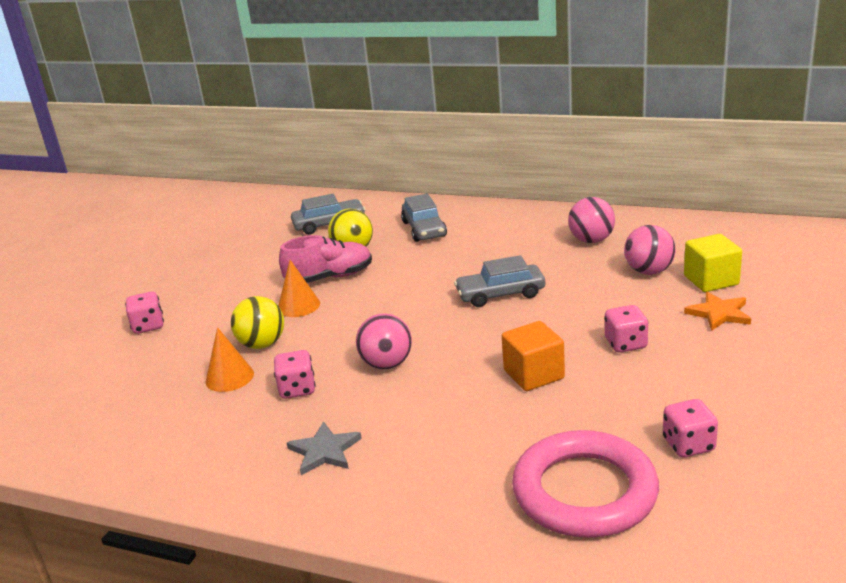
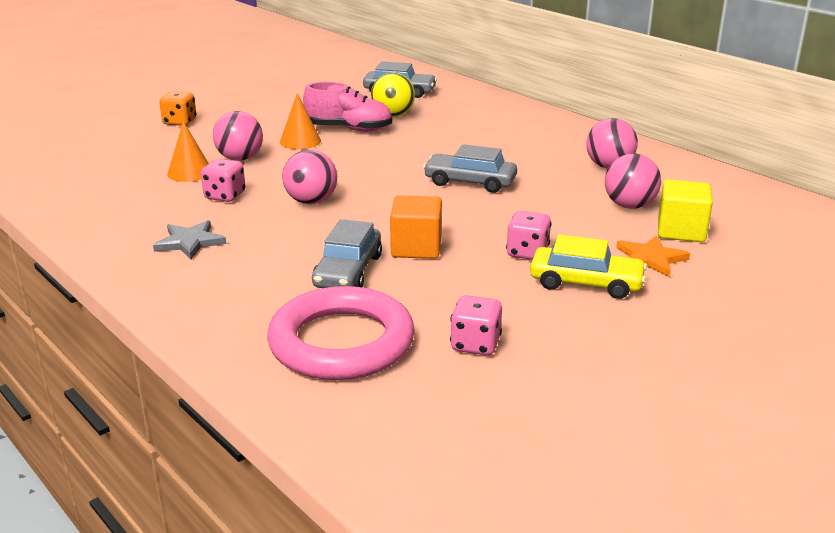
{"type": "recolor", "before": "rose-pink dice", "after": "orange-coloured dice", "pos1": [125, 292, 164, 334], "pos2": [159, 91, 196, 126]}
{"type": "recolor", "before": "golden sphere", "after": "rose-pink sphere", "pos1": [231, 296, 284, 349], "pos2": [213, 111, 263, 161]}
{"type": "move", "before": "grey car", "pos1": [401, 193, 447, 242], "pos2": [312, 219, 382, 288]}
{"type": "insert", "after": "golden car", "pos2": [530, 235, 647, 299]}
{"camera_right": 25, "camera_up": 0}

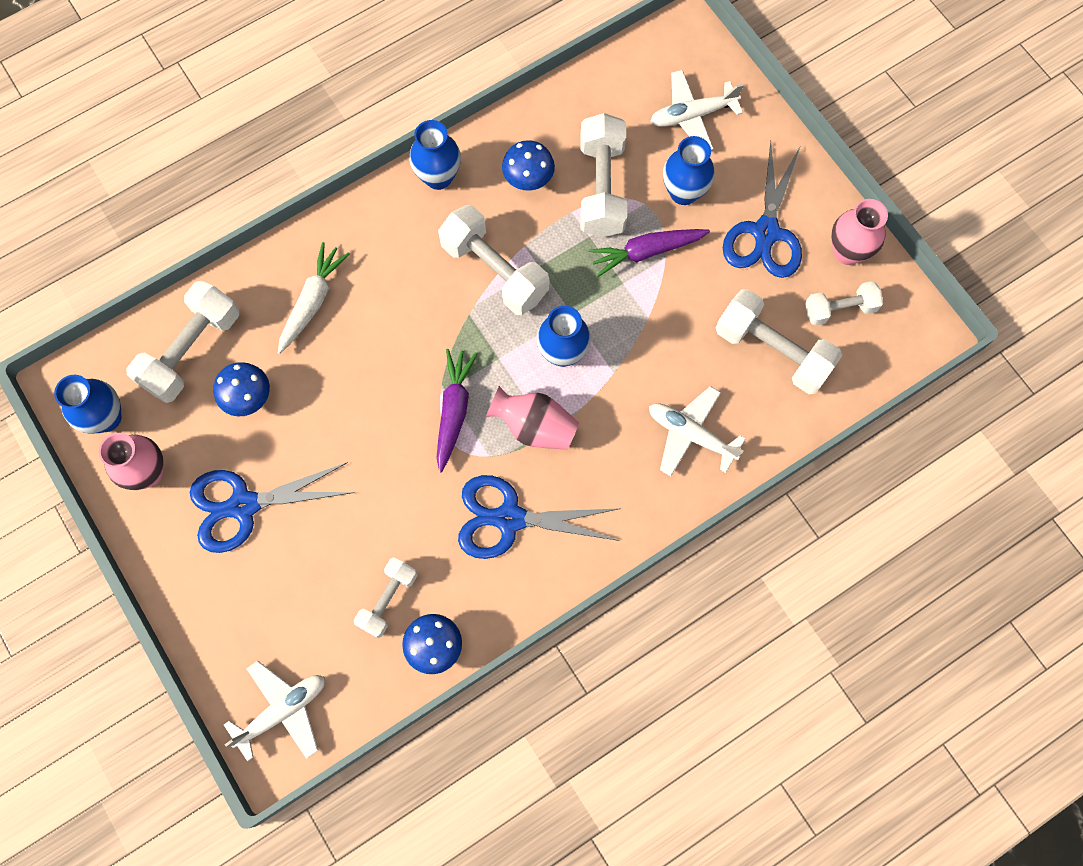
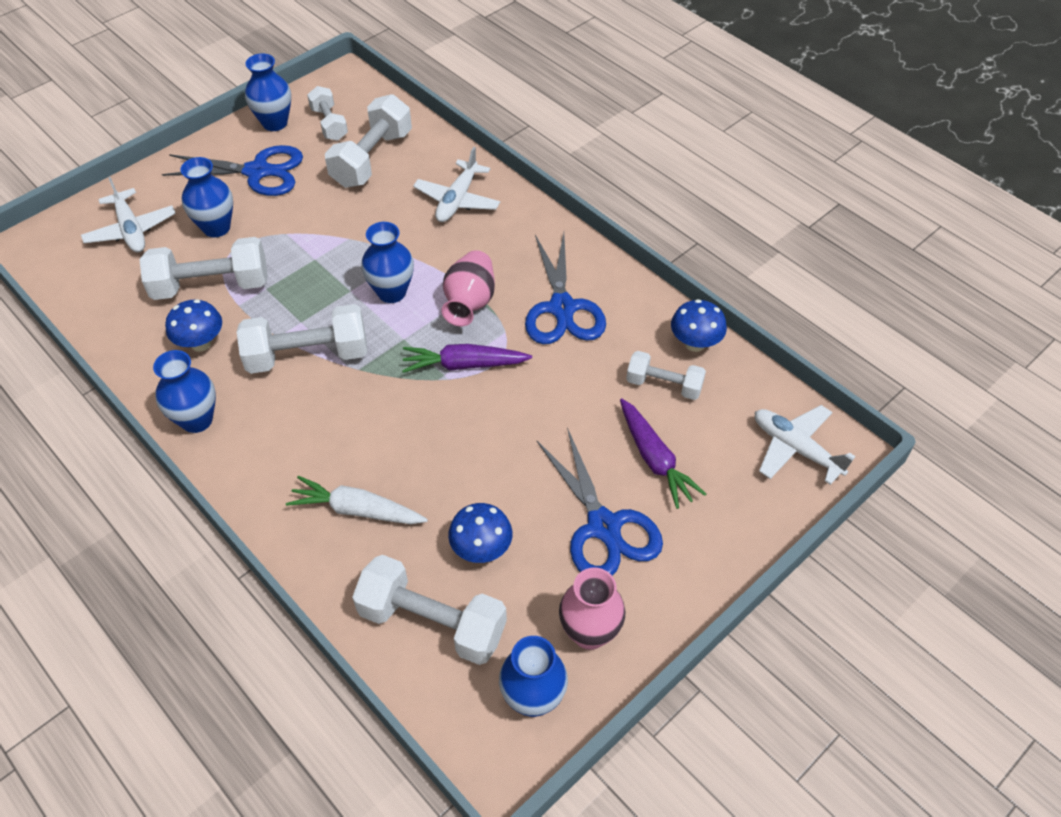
{"type": "rotate", "before": "snow-white free weight", "pos1": [438, 205, 549, 315], "pos2": [237, 304, 367, 374], "turn": 45}
{"type": "recolor", "before": "rose-pink tall vase", "after": "royal blue tall vase", "pos1": [831, 199, 888, 265], "pos2": [245, 53, 291, 131]}
{"type": "move", "before": "royal purple toy carrot", "pos1": [589, 229, 710, 277], "pos2": [620, 398, 706, 509]}
{"camera_right": -100, "camera_up": -20}

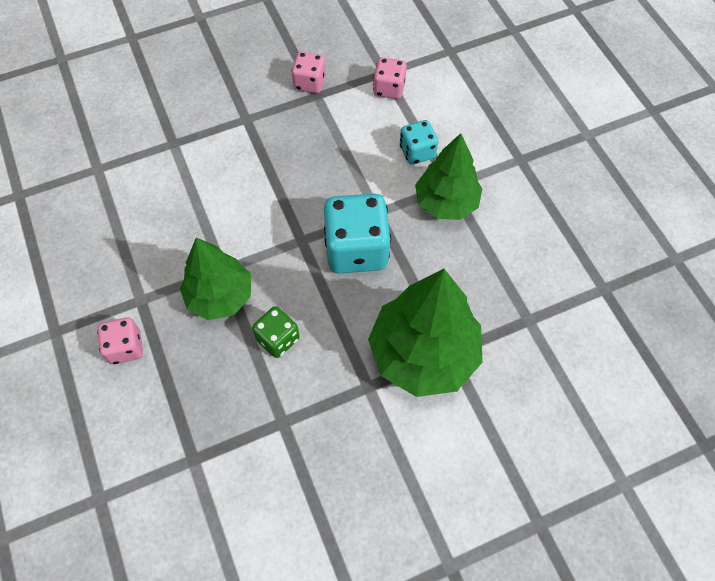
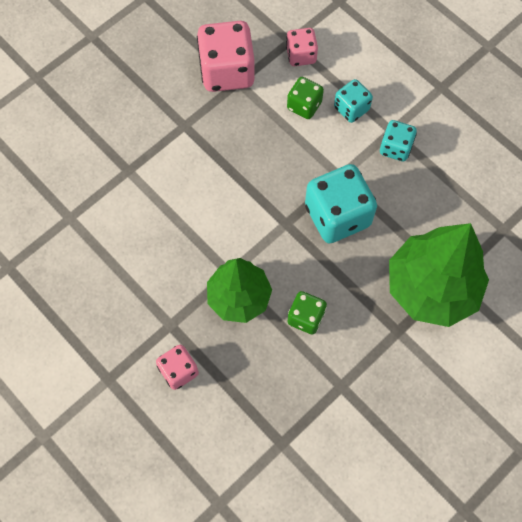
{"type": "resize", "before": "rose-pink dice", "pos1": [291, 52, 326, 93], "pos2": [197, 21, 255, 92], "scale": 1.82}
{"type": "insert", "after": "green dice", "pos2": [287, 77, 324, 119]}
{"type": "replace", "before": "green fir tree", "after": "turquoise dice", "pos1": [415, 133, 483, 220], "pos2": [380, 120, 417, 161]}
{"camera_right": -20, "camera_up": 5}

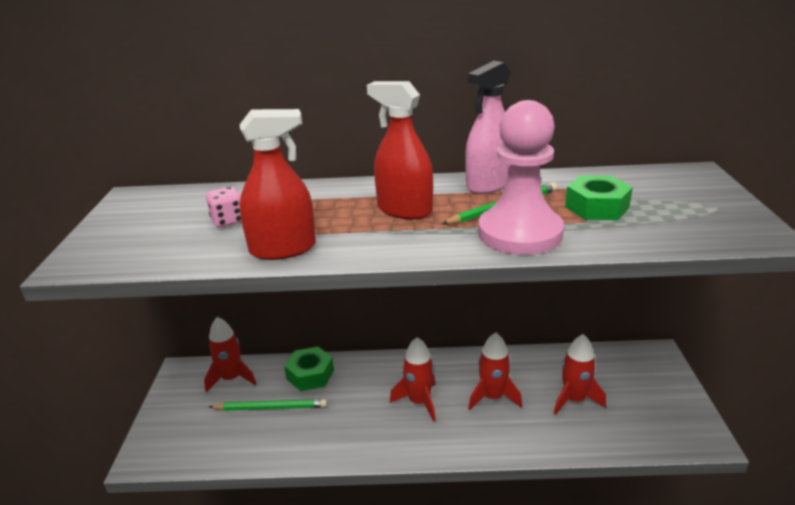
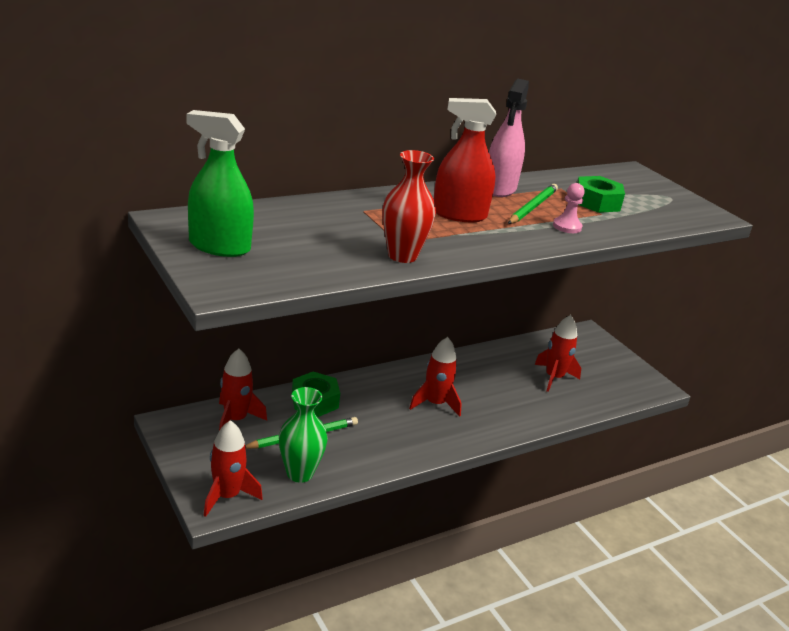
{"type": "insert", "after": "green sprayer", "pos2": [186, 110, 254, 257]}
{"type": "move", "before": "red toy rocket", "pos1": [468, 332, 522, 410], "pos2": [203, 420, 263, 517]}
{"type": "insert", "after": "green tall vase", "pos2": [279, 387, 328, 483]}
{"type": "replace", "before": "red sprayer", "after": "red tall vase", "pos1": [240, 109, 316, 260], "pos2": [382, 150, 436, 263]}
{"type": "resize", "before": "rose-pink chess pawn", "pos1": [478, 100, 564, 255], "pos2": [553, 183, 585, 233], "scale": 0.42}
{"type": "delete", "before": "rose-pink dice", "pos1": [206, 186, 241, 227]}
{"camera_right": -35, "camera_up": 0}

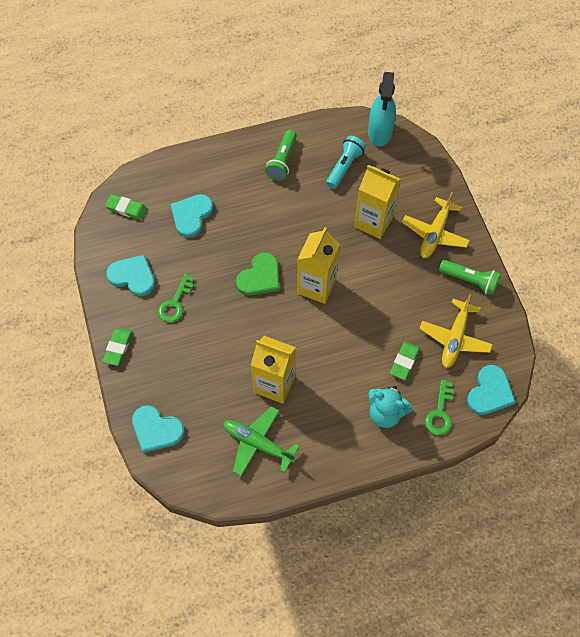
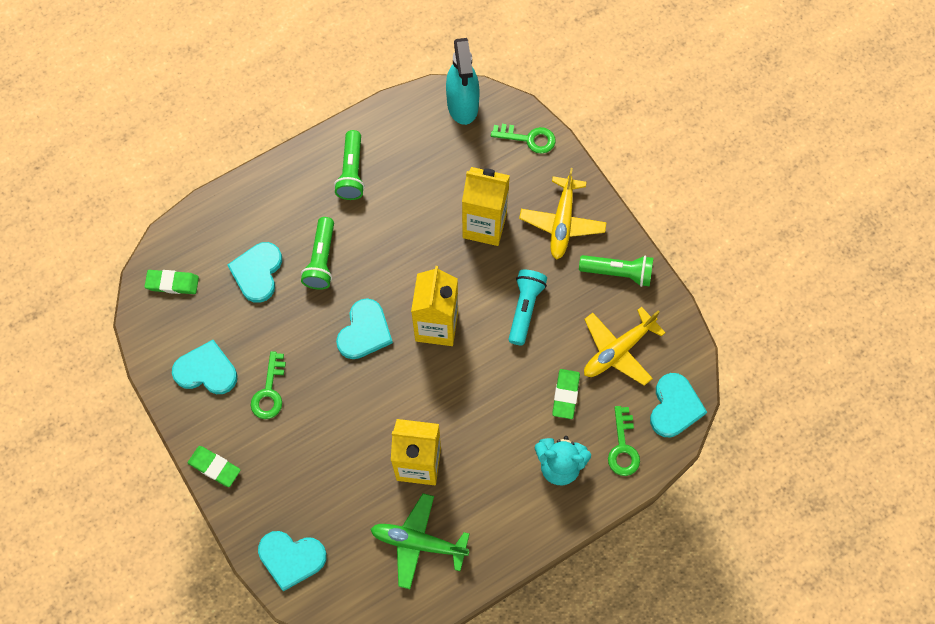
{"type": "rotate", "before": "green gum eraser", "pos1": [102, 327, 133, 366], "pos2": [188, 446, 241, 487], "turn": -60}
{"type": "insert", "after": "green flashlight", "pos2": [301, 217, 334, 290]}
{"type": "recolor", "before": "green heart", "after": "turquoise heart", "pos1": [236, 252, 279, 295], "pos2": [336, 298, 393, 359]}
{"type": "insert", "after": "green door key", "pos2": [491, 124, 556, 154]}
{"type": "move", "before": "turquoise flashlight", "pos1": [326, 136, 366, 189], "pos2": [509, 270, 547, 346]}
{"type": "rotate", "before": "golden aeroplane", "pos1": [419, 294, 493, 368], "pos2": [584, 307, 666, 386], "turn": 45}
{"camera_right": -15, "camera_up": 5}

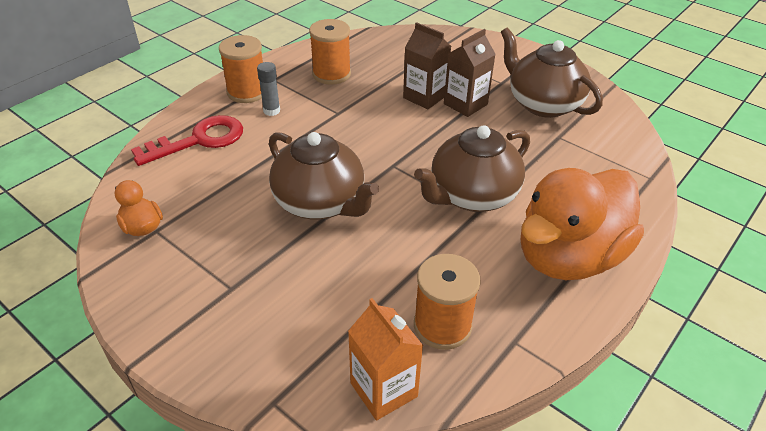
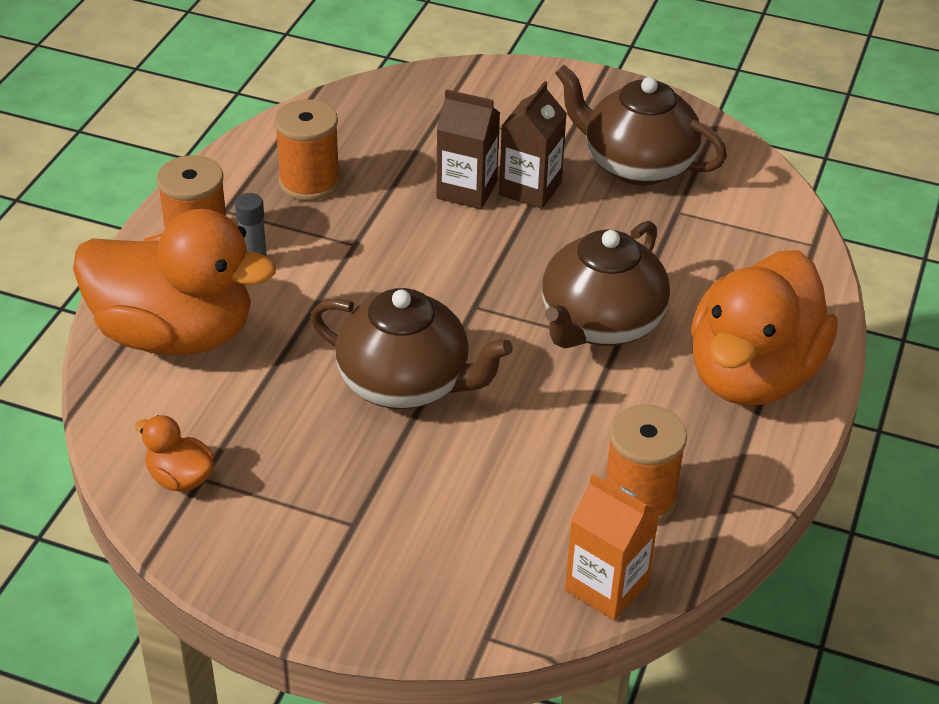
{"type": "replace", "before": "red door key", "after": "orange-coloured duck", "pos1": [131, 115, 243, 166], "pos2": [73, 209, 276, 355]}
{"camera_right": -20, "camera_up": 0}

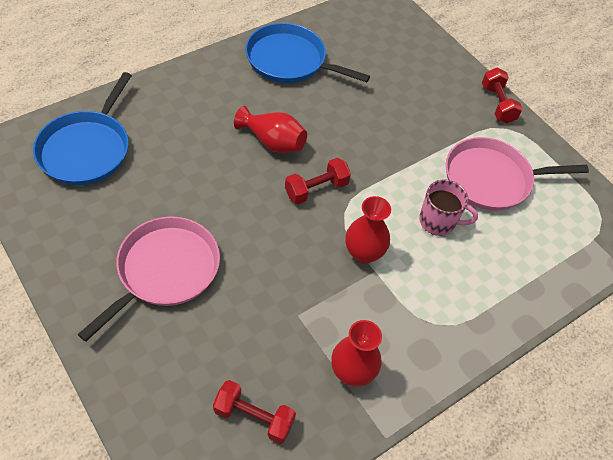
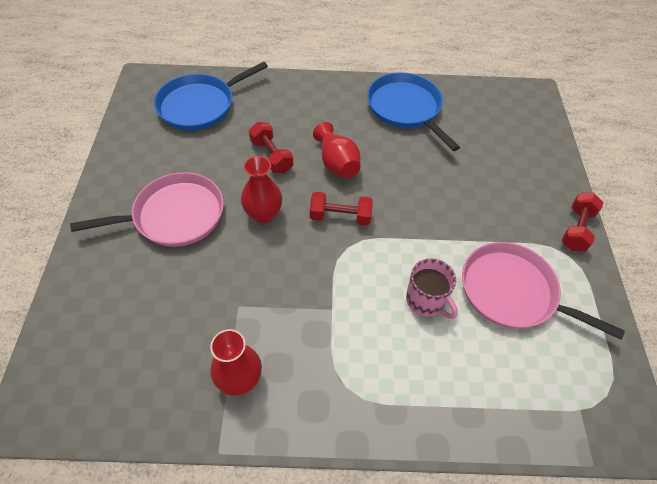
{"type": "move", "before": "red tall vase", "pos1": [345, 196, 391, 264], "pos2": [241, 156, 282, 223]}
{"type": "move", "before": "red free weight", "pos1": [213, 380, 296, 444], "pos2": [249, 122, 293, 173]}
{"camera_right": 40, "camera_up": 0}

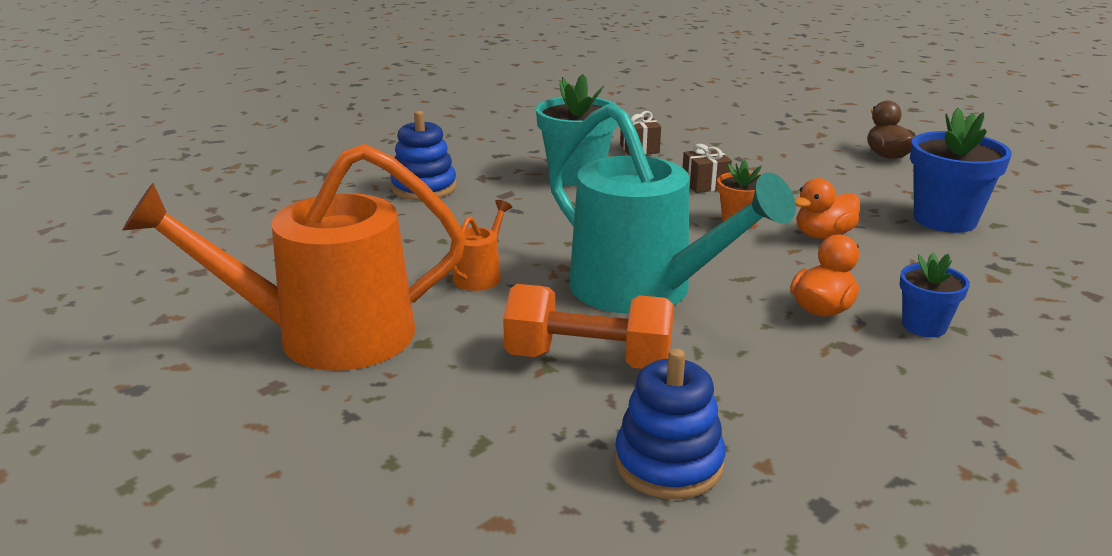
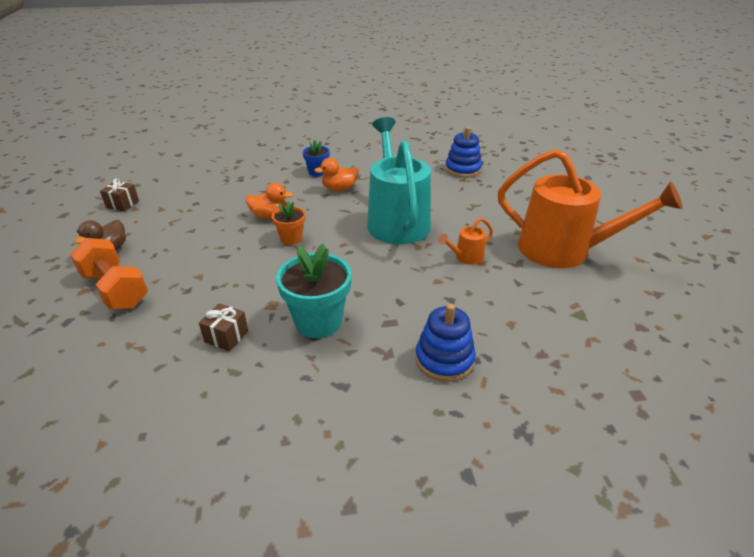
{"type": "move", "before": "orange-coloured free weight", "pos1": [503, 284, 674, 369], "pos2": [70, 238, 148, 309]}
{"type": "move", "before": "russet gift", "pos1": [683, 144, 732, 193], "pos2": [100, 178, 139, 211]}
{"type": "delete", "before": "royal blue plant pot", "pos1": [910, 108, 1012, 233]}
{"camera_right": -145, "camera_up": 10}

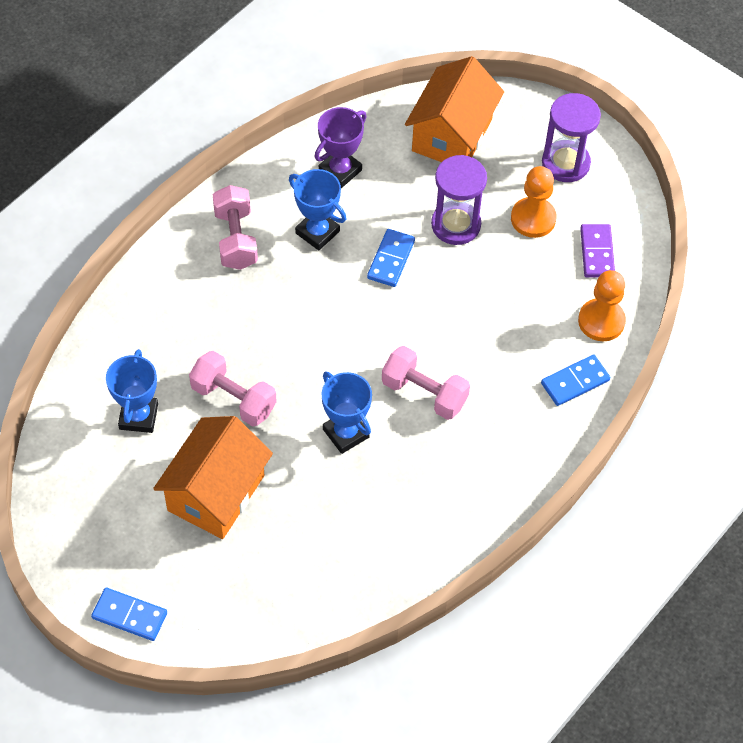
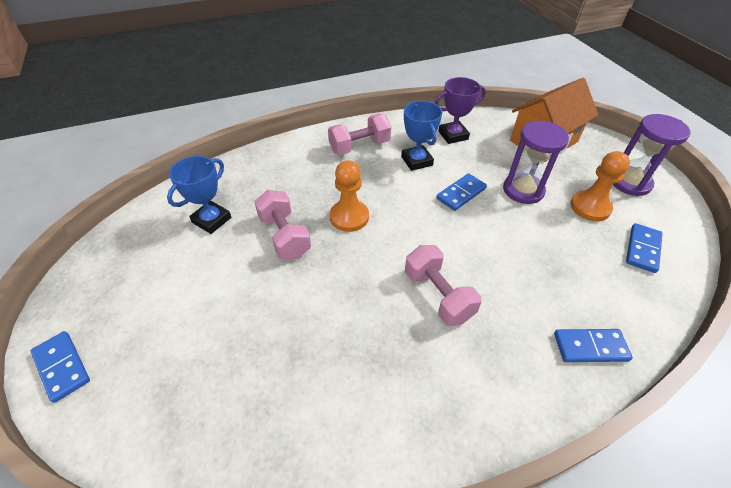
{"type": "rotate", "before": "rose-pink free weight", "pos1": [213, 185, 258, 270], "pos2": [328, 114, 391, 155], "turn": 45}
{"type": "move", "before": "orange-coloured chess pawn", "pos1": [578, 270, 626, 341], "pos2": [330, 160, 369, 232]}
{"type": "recolor", "before": "royal purple domino tile", "after": "royal blue domino tile", "pos1": [580, 224, 615, 278], "pos2": [626, 223, 663, 273]}
{"type": "delete", "before": "orange-coloured toy house", "pos1": [153, 416, 273, 539]}
{"type": "delete", "before": "royal blue award cup", "pos1": [322, 372, 372, 454]}
{"camera_right": 30, "camera_up": -10}

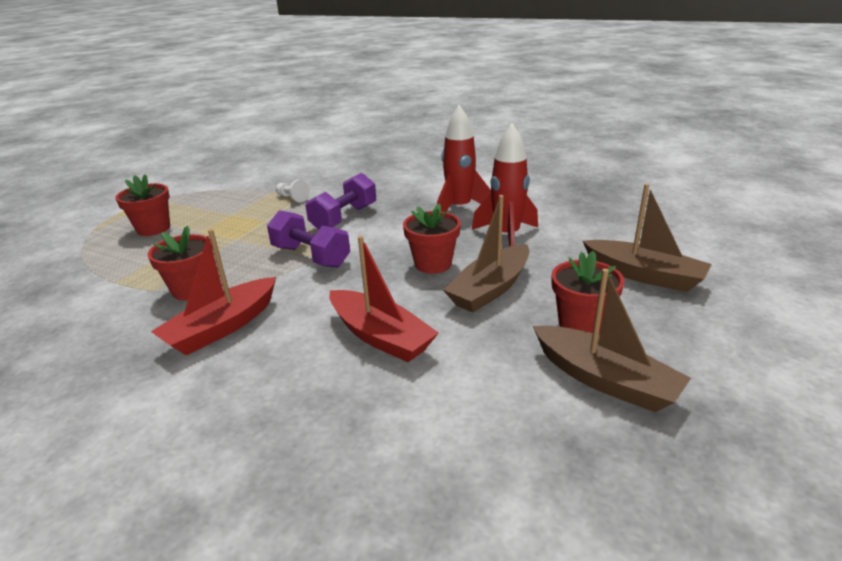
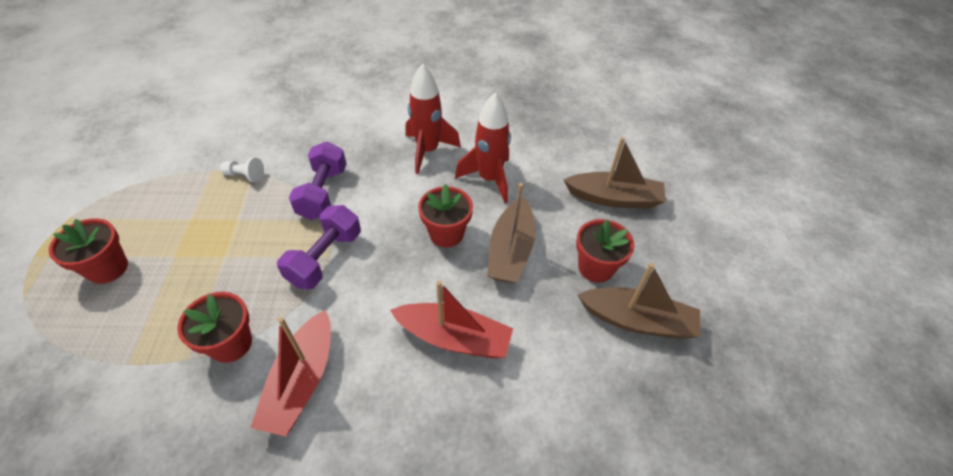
{"type": "rotate", "before": "royal purple free weight", "pos1": [267, 210, 350, 268], "pos2": [277, 205, 361, 290], "turn": -75}
{"camera_right": -30, "camera_up": 20}

